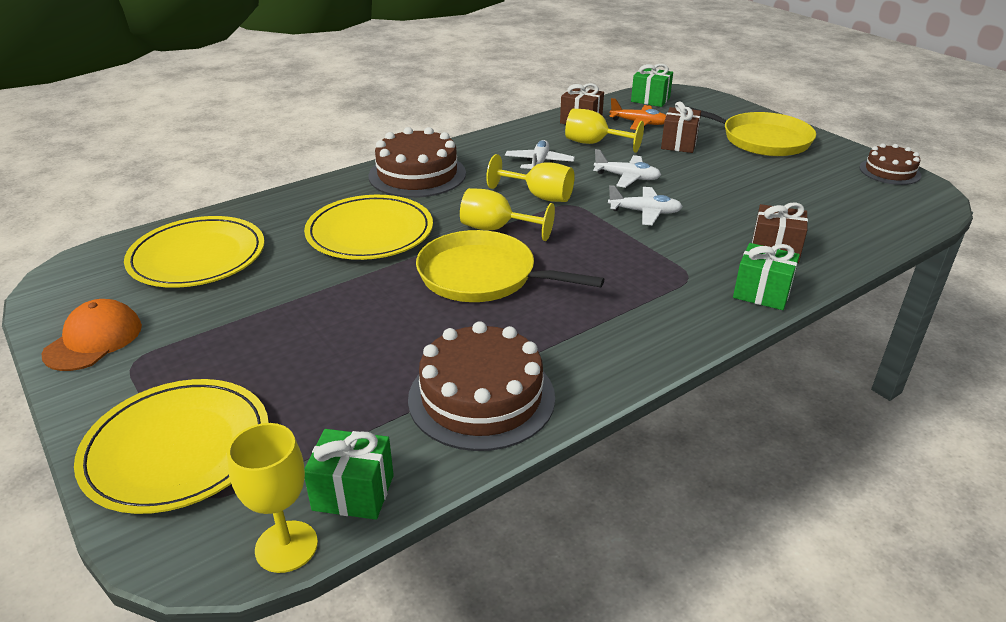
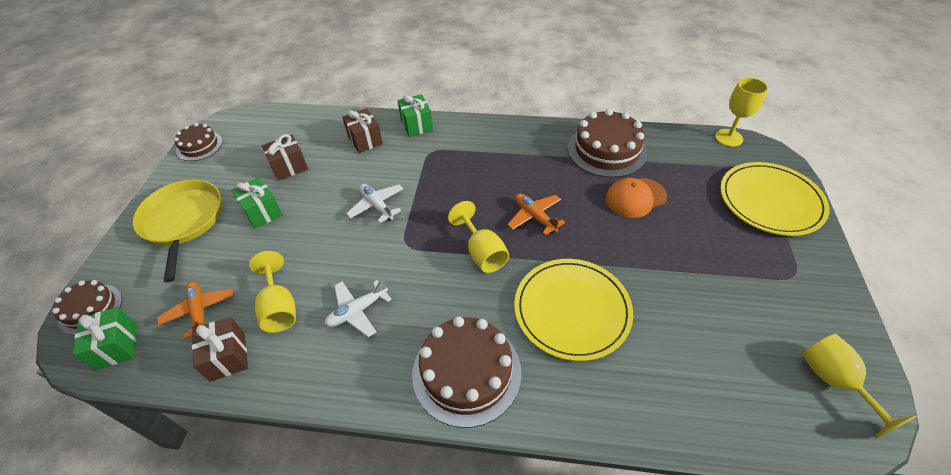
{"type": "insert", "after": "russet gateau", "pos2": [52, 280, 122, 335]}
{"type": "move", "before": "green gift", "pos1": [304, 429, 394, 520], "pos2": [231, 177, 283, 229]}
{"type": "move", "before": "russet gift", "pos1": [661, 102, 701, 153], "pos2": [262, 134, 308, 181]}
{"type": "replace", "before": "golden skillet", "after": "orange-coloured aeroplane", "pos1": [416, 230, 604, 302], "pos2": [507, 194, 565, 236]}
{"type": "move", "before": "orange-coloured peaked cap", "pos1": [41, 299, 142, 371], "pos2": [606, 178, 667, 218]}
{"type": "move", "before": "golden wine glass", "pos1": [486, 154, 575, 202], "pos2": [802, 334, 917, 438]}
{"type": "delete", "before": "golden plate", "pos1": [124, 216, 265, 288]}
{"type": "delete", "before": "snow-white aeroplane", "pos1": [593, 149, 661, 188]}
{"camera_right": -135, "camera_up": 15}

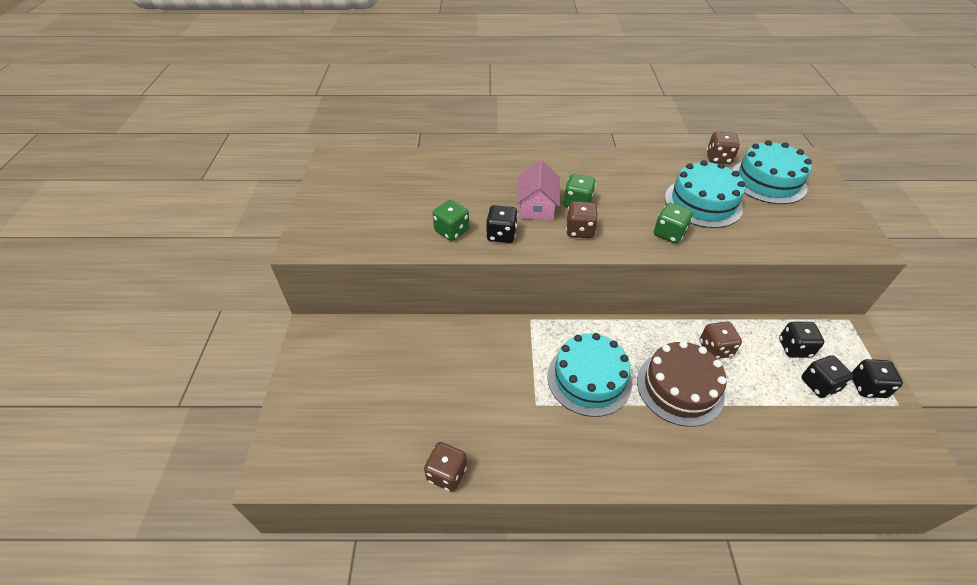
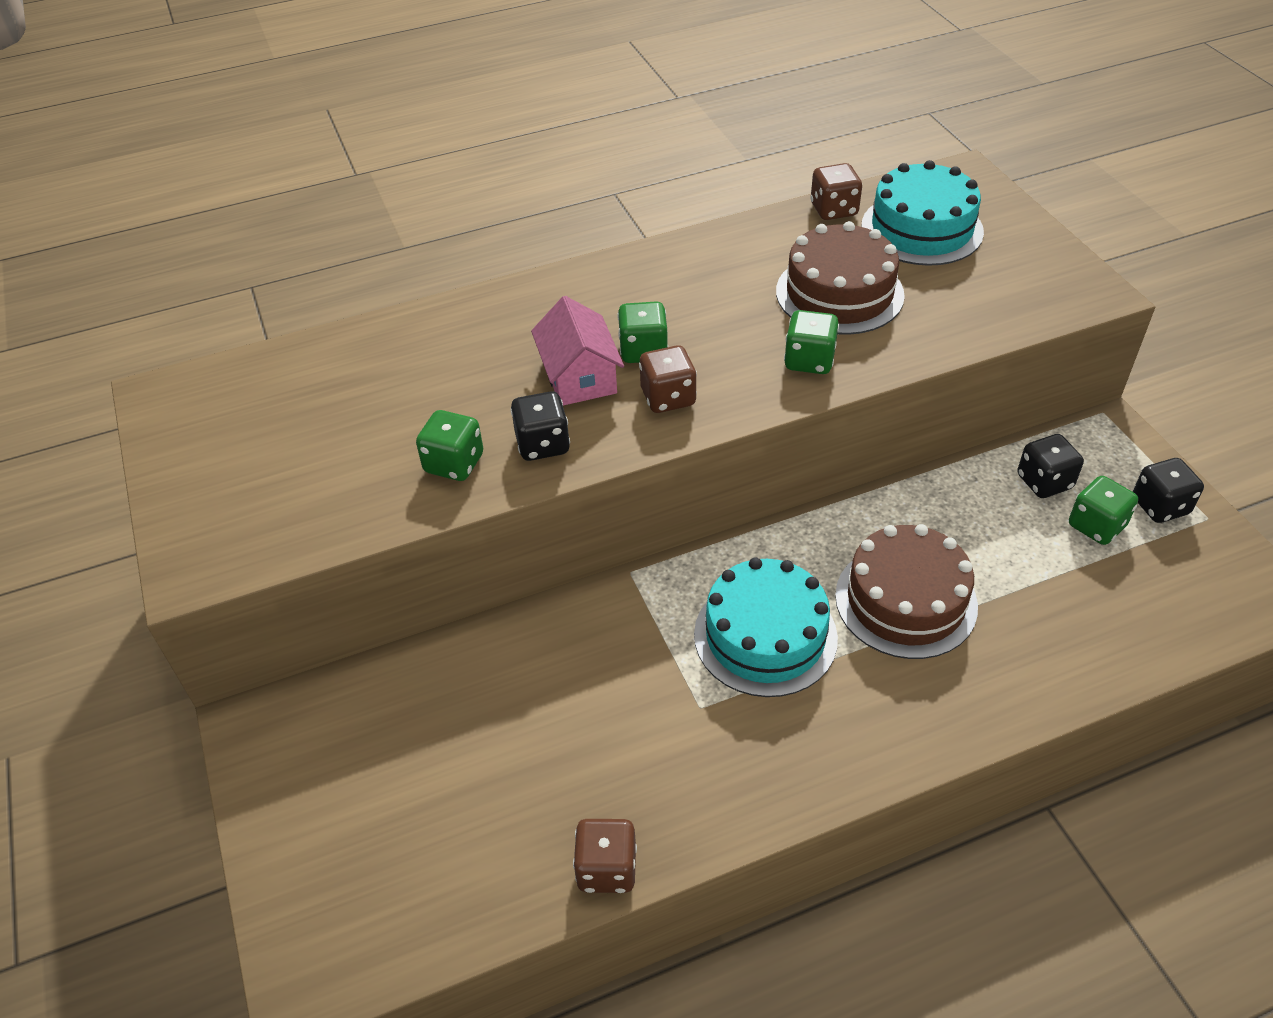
{"type": "recolor", "before": "turquoise gateau", "after": "russet gateau", "pos1": [665, 160, 745, 228], "pos2": [776, 221, 905, 335]}
{"type": "recolor", "before": "ebony dice", "after": "green dice", "pos1": [801, 355, 853, 398], "pos2": [1069, 476, 1138, 545]}
{"type": "delete", "before": "russet dice", "pos1": [700, 321, 742, 359]}
{"camera_right": -20, "camera_up": 0}

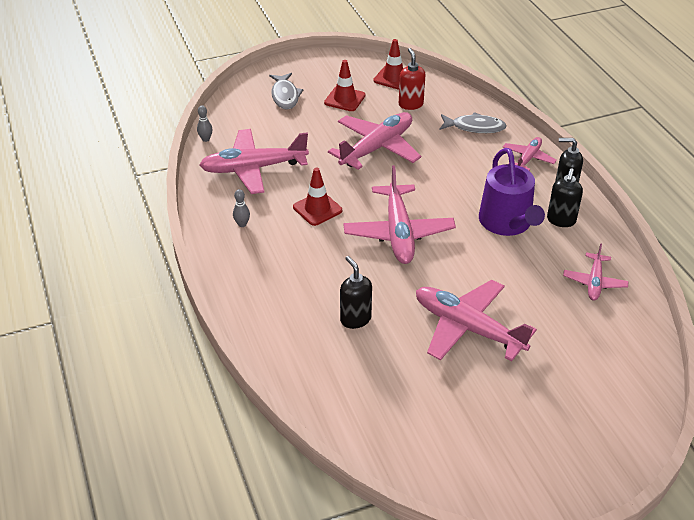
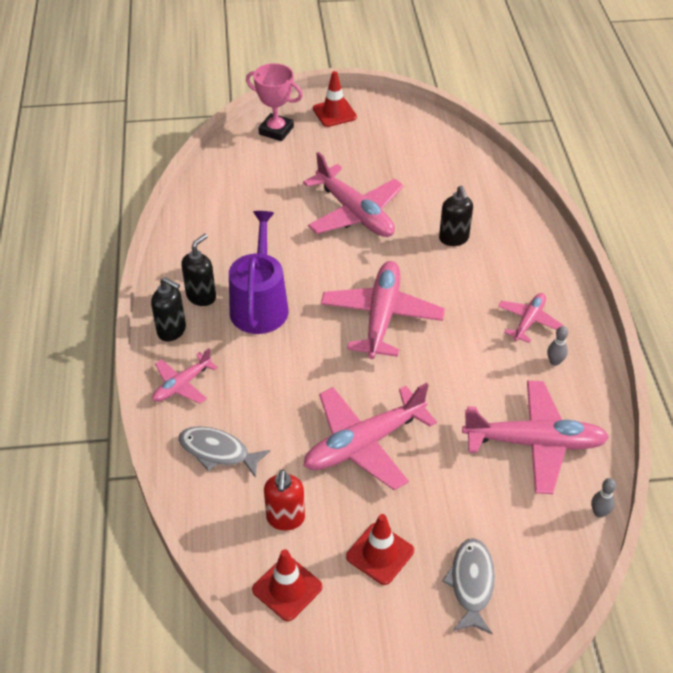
{"type": "insert", "after": "rose-pink award cup", "pos2": [246, 63, 303, 141]}
{"type": "move", "before": "red road cone", "pos1": [293, 168, 342, 226], "pos2": [313, 71, 357, 127]}
{"type": "move", "before": "rose-pink aeroplane", "pos1": [563, 243, 629, 300], "pos2": [498, 293, 564, 343]}
{"camera_right": -165, "camera_up": 5}

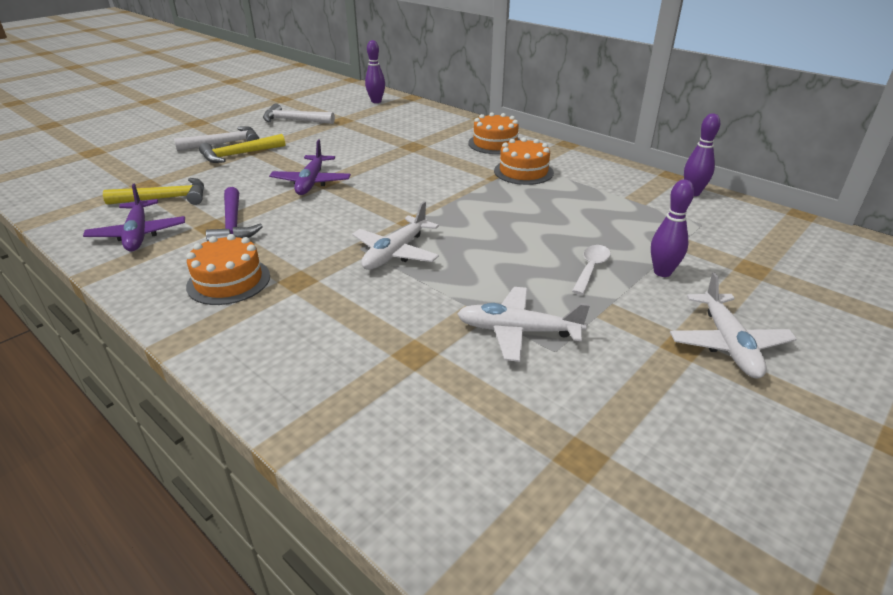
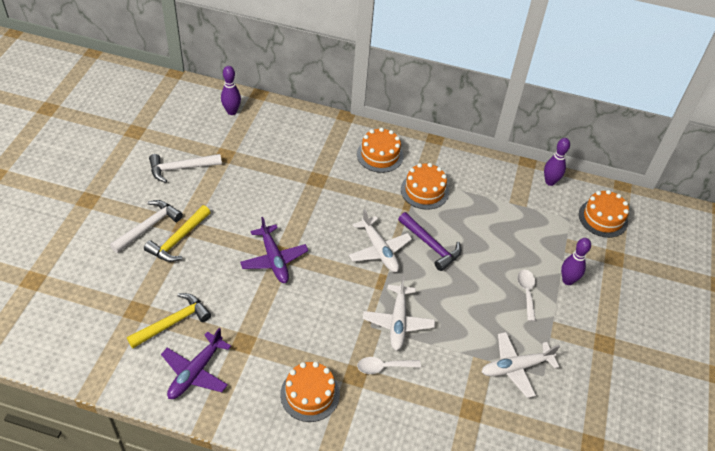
{"type": "rotate", "before": "royal purple aeroplane", "pos1": [83, 184, 185, 251], "pos2": [161, 328, 231, 399], "turn": 75}
{"type": "move", "before": "snow-white aeroplane", "pos1": [670, 272, 797, 378], "pos2": [349, 209, 412, 272]}
{"type": "insert", "after": "snow-white spoon", "pos2": [357, 357, 421, 374]}
{"type": "move", "before": "royal purple claw hammer", "pos1": [206, 187, 263, 241], "pos2": [398, 212, 461, 271]}
{"type": "insert", "after": "orange-coloured gateau", "pos2": [579, 190, 629, 238]}
{"camera_right": -30, "camera_up": 15}

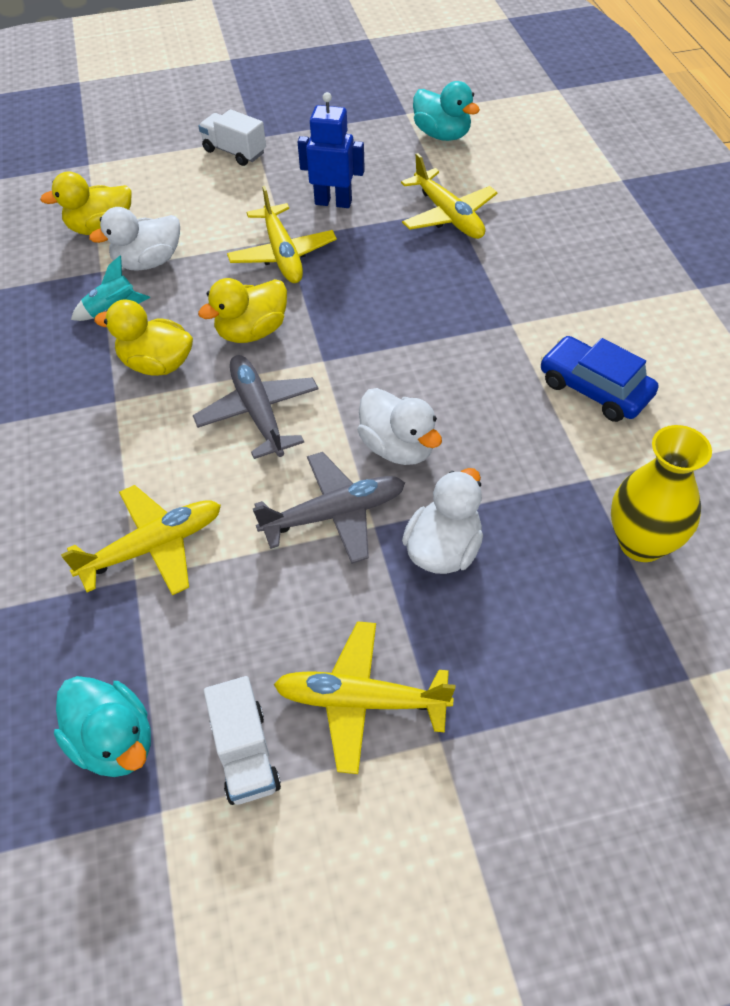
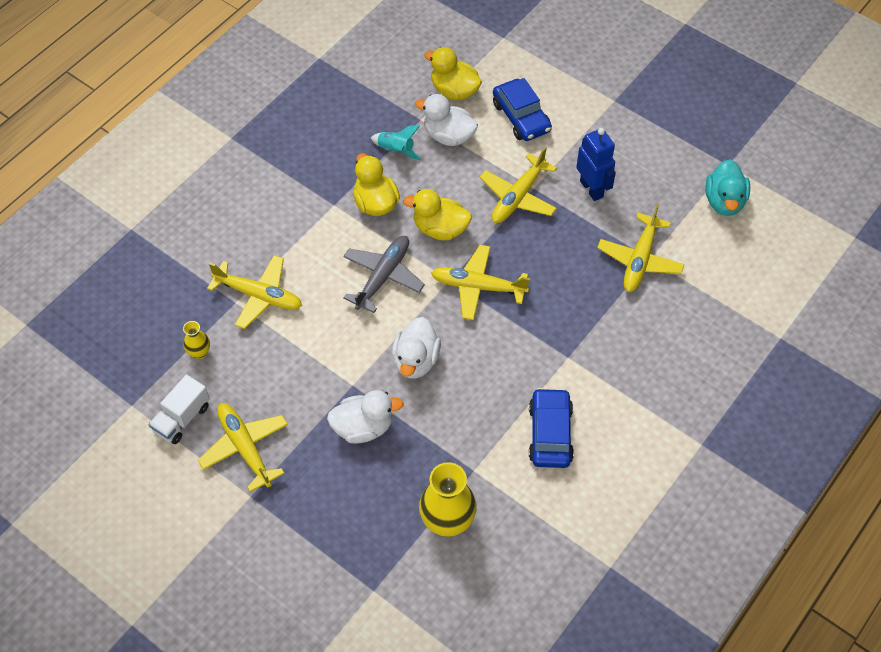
{"type": "insert", "after": "golden tall vase", "pos2": [183, 321, 210, 359]}
{"type": "insert", "after": "golden aeroplane", "pos2": [431, 245, 530, 320]}
{"type": "insert", "after": "royal blue car", "pos2": [493, 78, 552, 141]}
{"type": "delete", "before": "turquoise duck", "pos1": [54, 676, 151, 777]}
{"type": "delete", "before": "snow-white truck", "pos1": [198, 109, 266, 166]}
{"type": "delete", "before": "grey aeroplane", "pos1": [252, 452, 405, 564]}
{"camera_right": 50, "camera_up": 5}

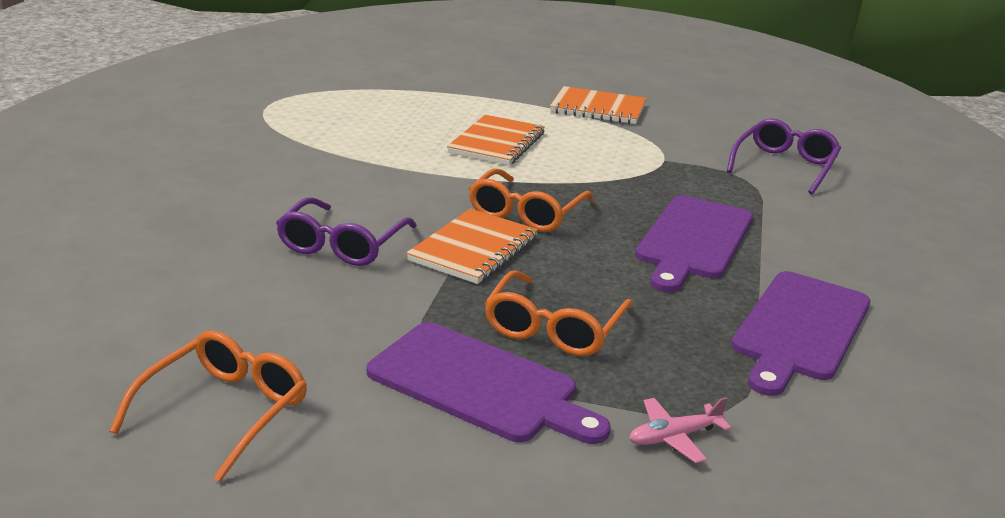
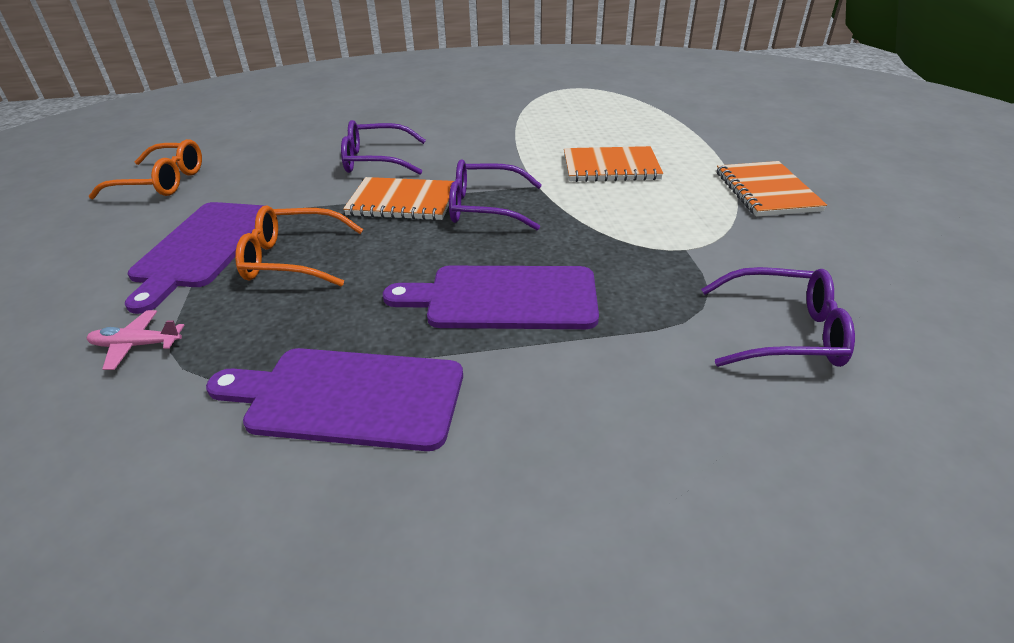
{"type": "rotate", "before": "rose-pink aeroplane", "pos1": [629, 397, 731, 463], "pos2": [87, 310, 185, 370], "turn": -45}
{"type": "recolor", "before": "orange-coloured spectacles", "after": "royal purple spectacles", "pos1": [469, 168, 594, 232], "pos2": [449, 160, 542, 230]}
{"camera_right": 70, "camera_up": 10}

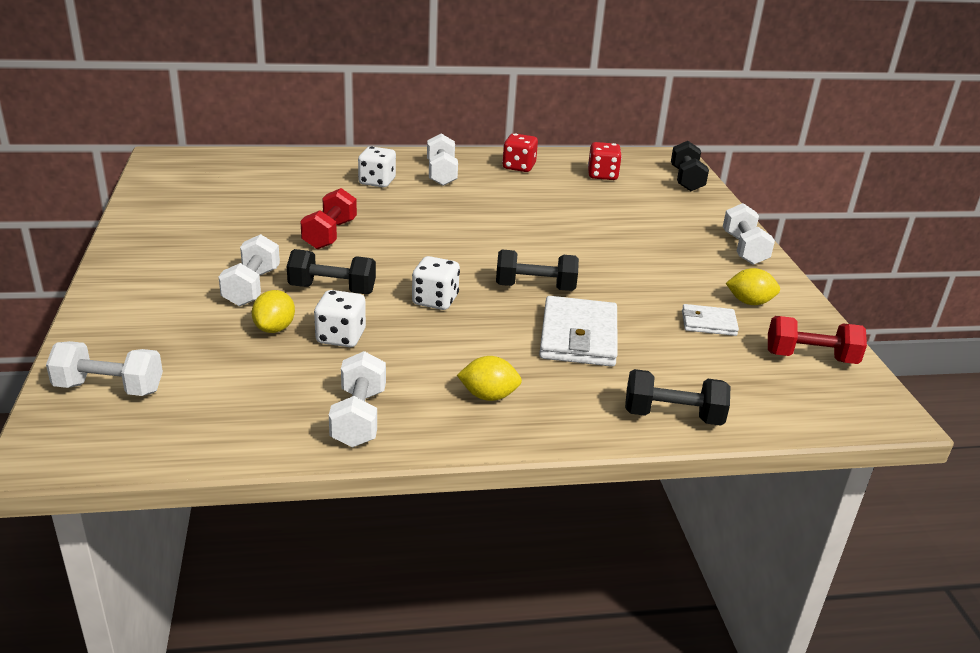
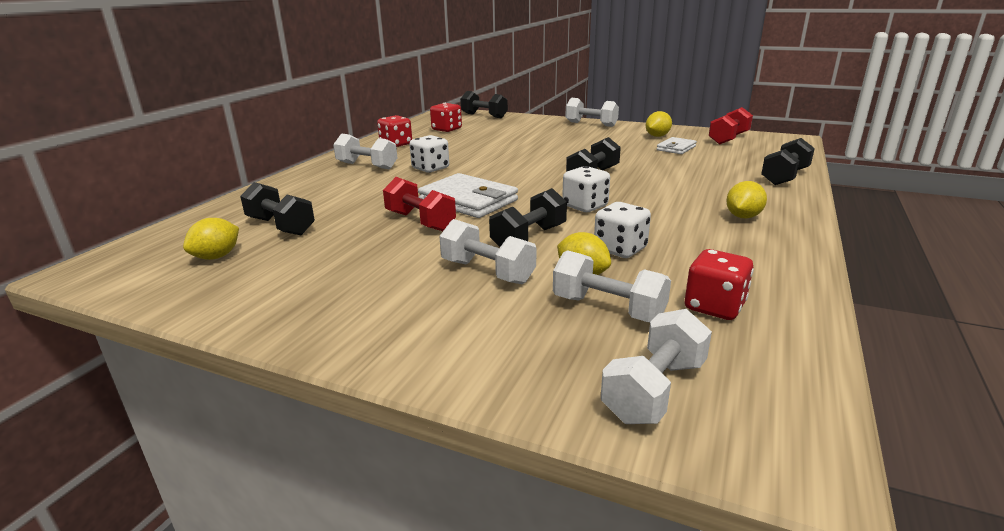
{"type": "insert", "after": "golden citrus fruit", "pos2": [183, 218, 239, 260]}
{"type": "insert", "after": "ebony free weight", "pos2": [240, 182, 315, 235]}
{"type": "move", "before": "snow-white dice", "pos1": [358, 146, 396, 187], "pos2": [409, 135, 449, 173]}
{"type": "move", "before": "snow-white billfold", "pos1": [539, 296, 618, 367], "pos2": [418, 173, 518, 218]}
{"type": "move", "before": "snow-white free weight", "pos1": [329, 351, 386, 447], "pos2": [553, 250, 671, 322]}
{"type": "insert", "after": "red dice", "pos2": [685, 249, 754, 320]}
{"camera_right": -55, "camera_up": -5}

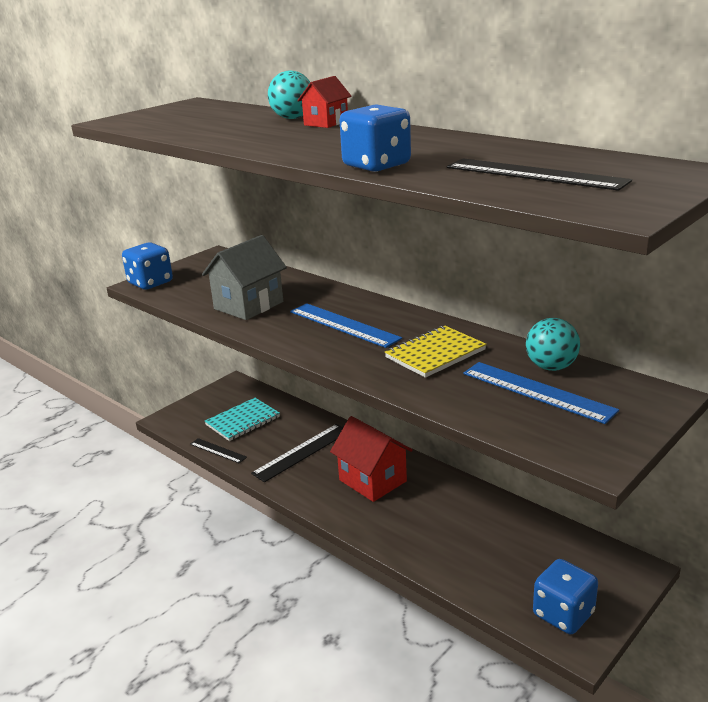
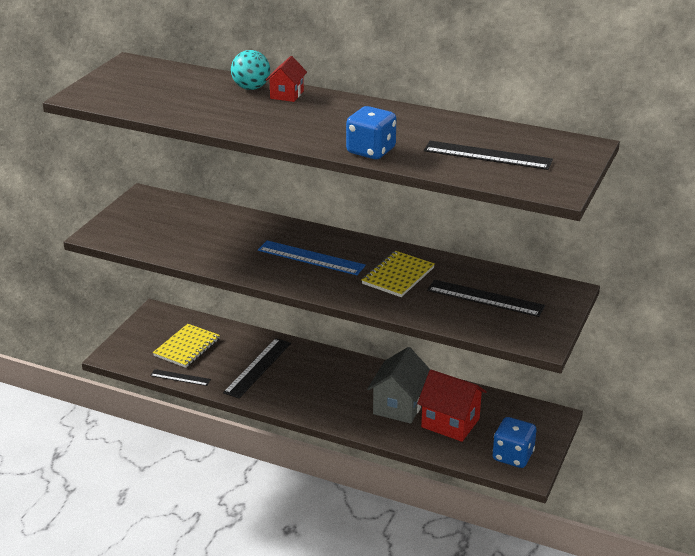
{"type": "recolor", "before": "turquoise exercise book", "after": "golden exercise book", "pos1": [205, 398, 280, 441], "pos2": [153, 324, 220, 368]}
{"type": "move", "before": "grey toy house", "pos1": [202, 235, 287, 320], "pos2": [367, 347, 430, 424]}
{"type": "move", "before": "red toy house", "pos1": [330, 416, 413, 502], "pos2": [417, 369, 487, 442]}
{"type": "recolor", "before": "royal blue straightedge", "after": "ebony straightedge", "pos1": [463, 362, 619, 424], "pos2": [427, 279, 545, 317]}
{"type": "delete", "before": "royal blue dice", "pos1": [122, 242, 173, 290]}
{"type": "delete", "before": "turquoise sphere", "pos1": [526, 318, 580, 371]}
{"camera_right": -20, "camera_up": 5}

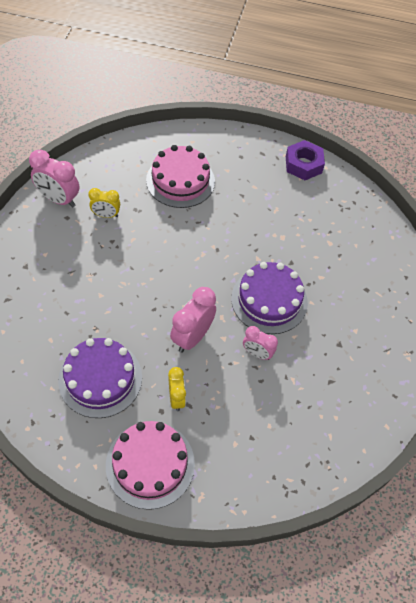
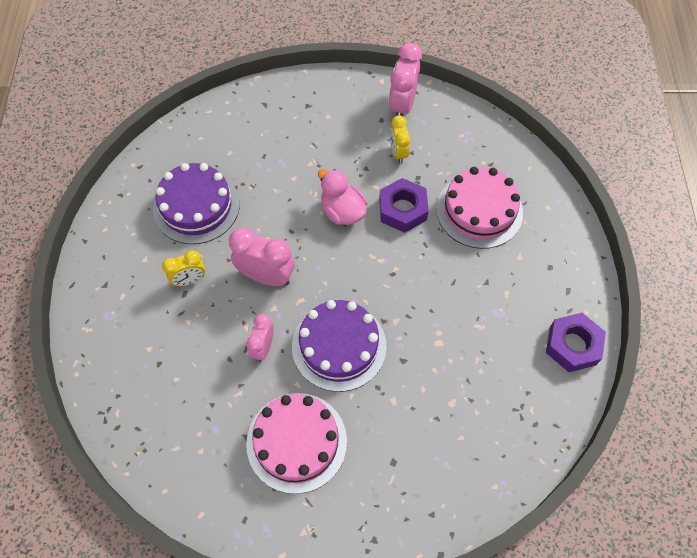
{"type": "move", "before": "rose-pink gateau", "pos1": [106, 421, 195, 510], "pos2": [246, 393, 347, 494]}
{"type": "insert", "after": "rose-pink duck", "pos2": [318, 169, 368, 225]}
{"type": "insert", "after": "royal purple hex nut", "pos2": [379, 178, 429, 233]}
{"camera_right": 80, "camera_up": 5}

